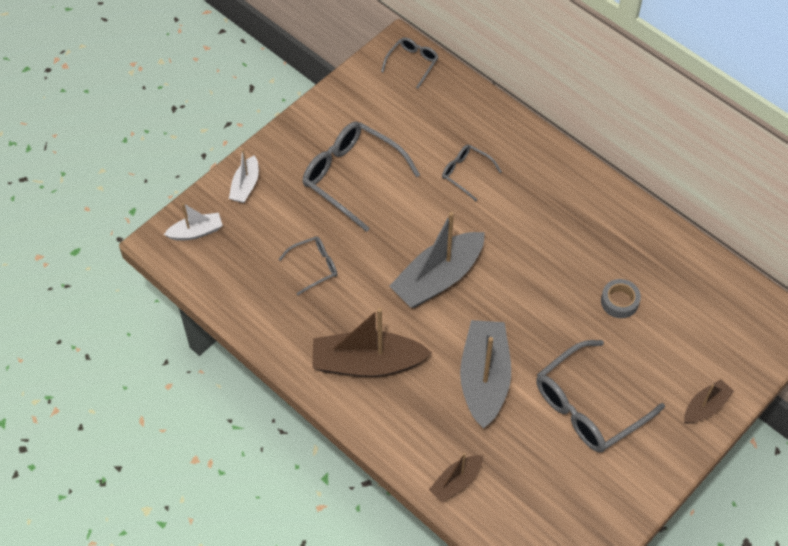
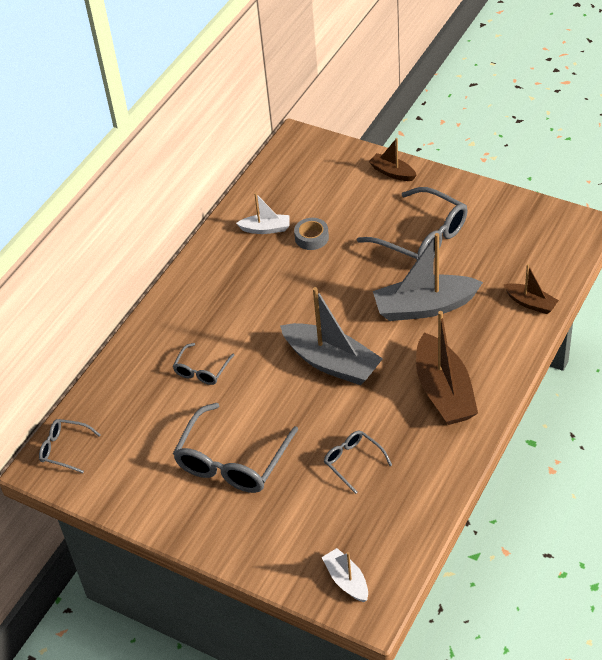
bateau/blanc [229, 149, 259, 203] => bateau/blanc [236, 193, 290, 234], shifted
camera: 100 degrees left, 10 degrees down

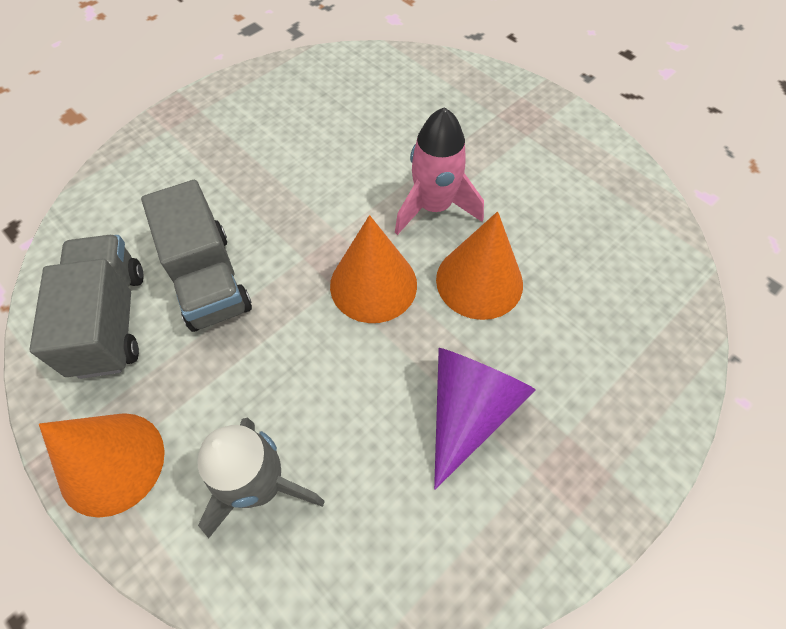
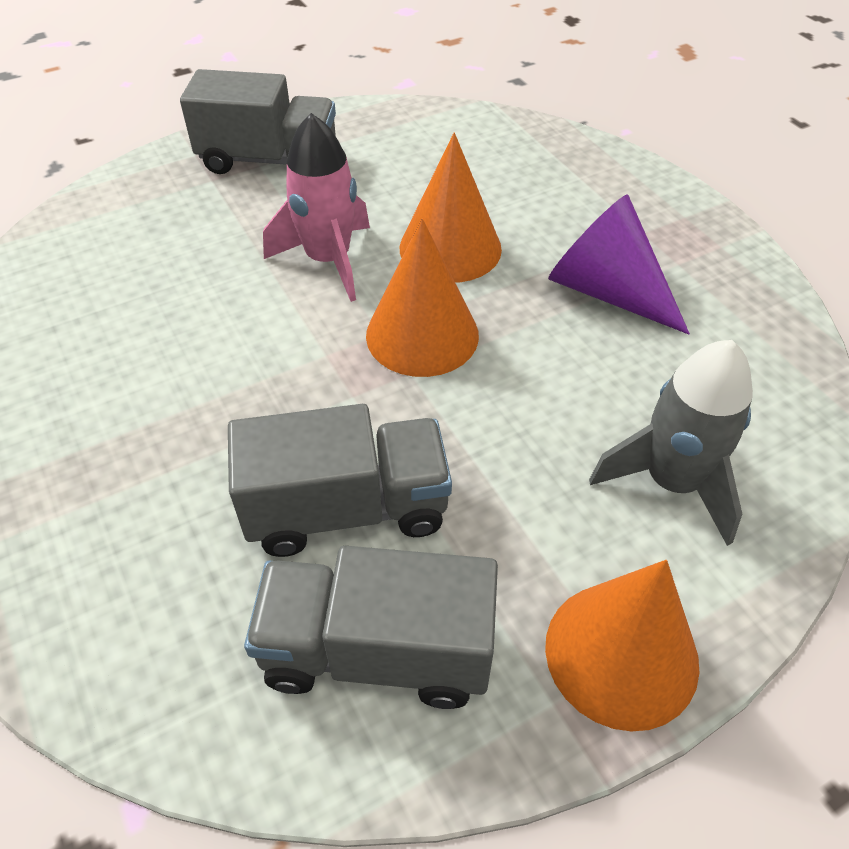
nothing => camion/gris [180, 69, 336, 174]
camera: 75 degrees left, 10 degrees down

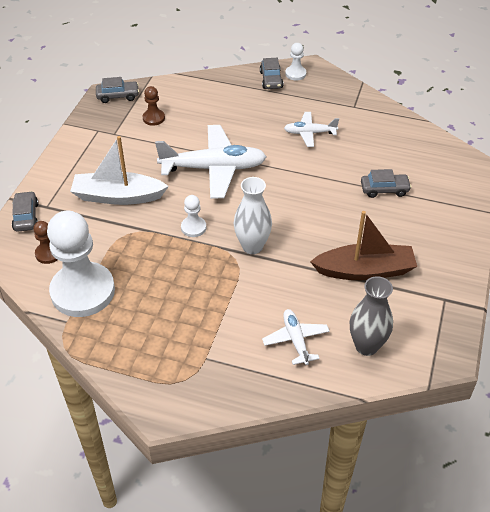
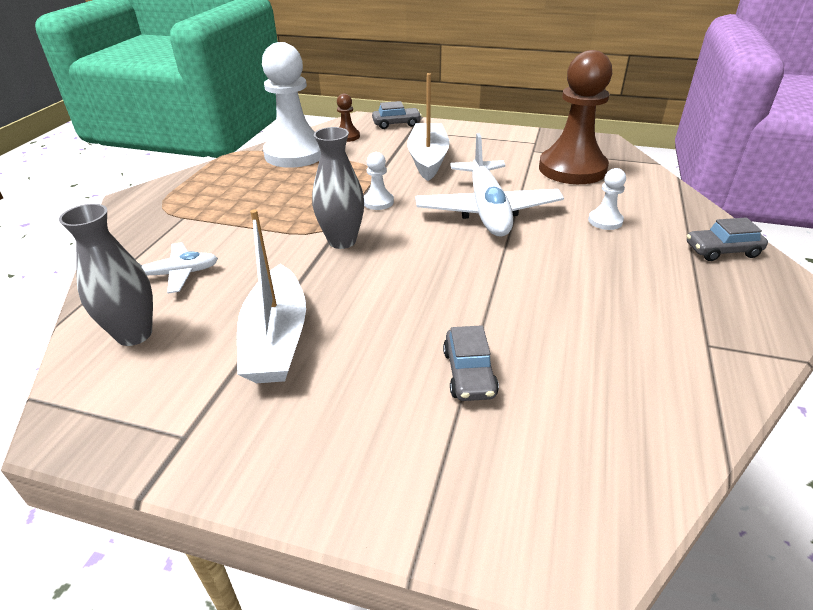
voiture/gris [96, 77, 139, 103] => nothing
avion/blanc [284, 112, 339, 147] => nothing
pion/blanc [285, 43, 306, 81] => pion/blanc [588, 168, 626, 230], shifted
vase/blanc [234, 177, 272, 254] => vase/gris [312, 127, 364, 249]
bateau/marron [310, 211, 417, 280] => bateau/blanc [237, 209, 306, 383]
pion/marron [142, 86, 165, 126] => pion/marron [539, 50, 612, 184], x2.32
camera: 90 degrees right, 10 degrees down

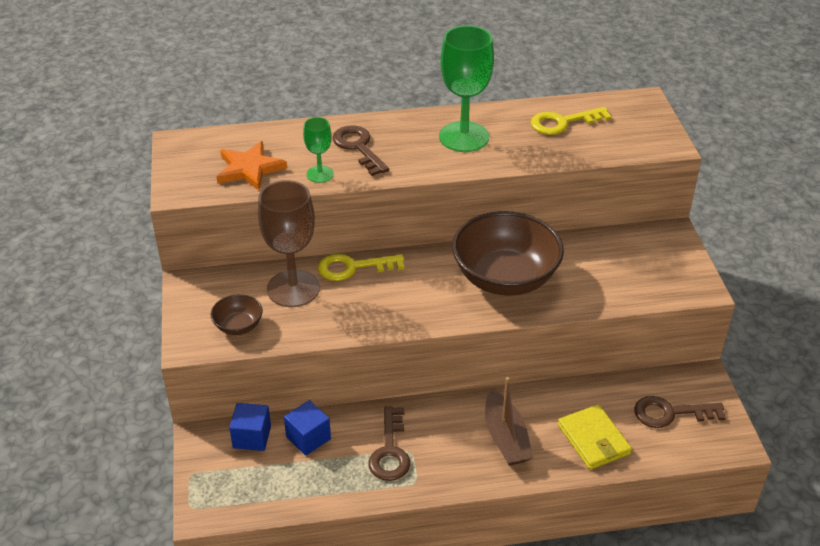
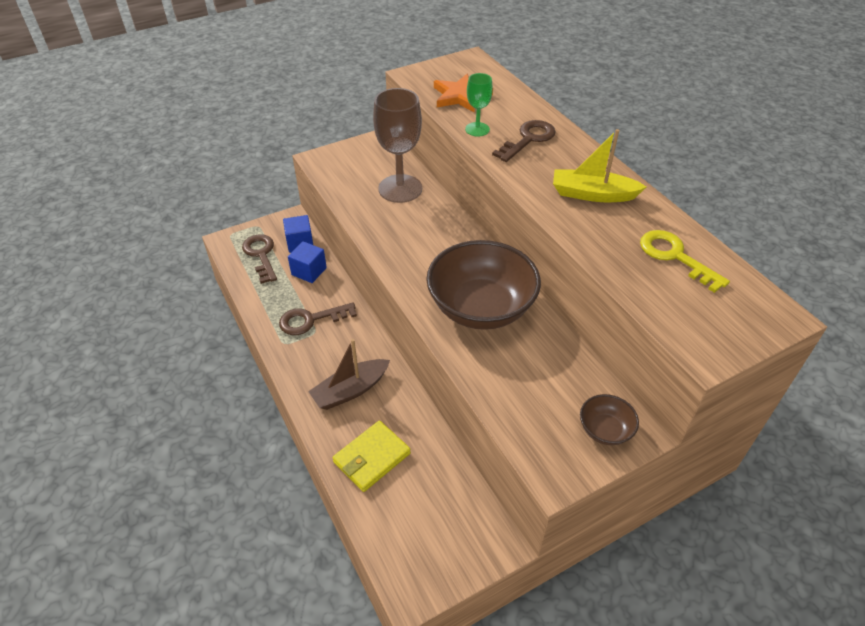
clé/jaune [318, 253, 404, 281] => nothing
bol/marron [211, 294, 263, 335] => bol/marron [580, 394, 639, 445], shifted
clé/marron [634, 396, 726, 428] => clé/marron [242, 234, 277, 284], shifted
verre à pied/vert [439, 25, 494, 152] => bateau/jaune [553, 129, 647, 202]
camera: 70 degrees right, 5 degrees up

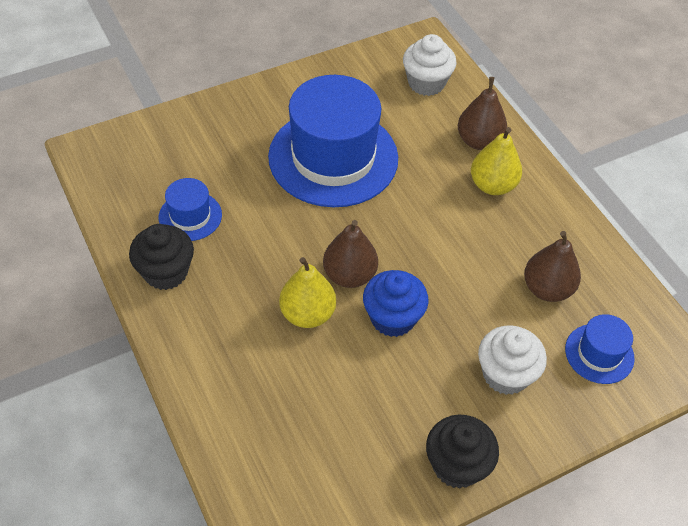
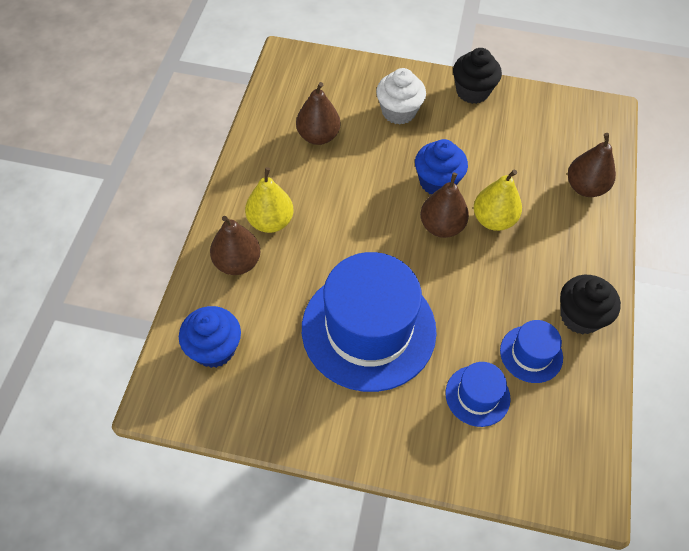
nothing => poire/marron [568, 133, 616, 197]
chapeau/bleu [565, 314, 635, 384] => chapeau/bleu [446, 362, 511, 427], shifted
muffin/blanc [403, 34, 457, 96] => muffin/bleu [179, 306, 241, 368]
camera: 140 degrees left, 5 degrees up

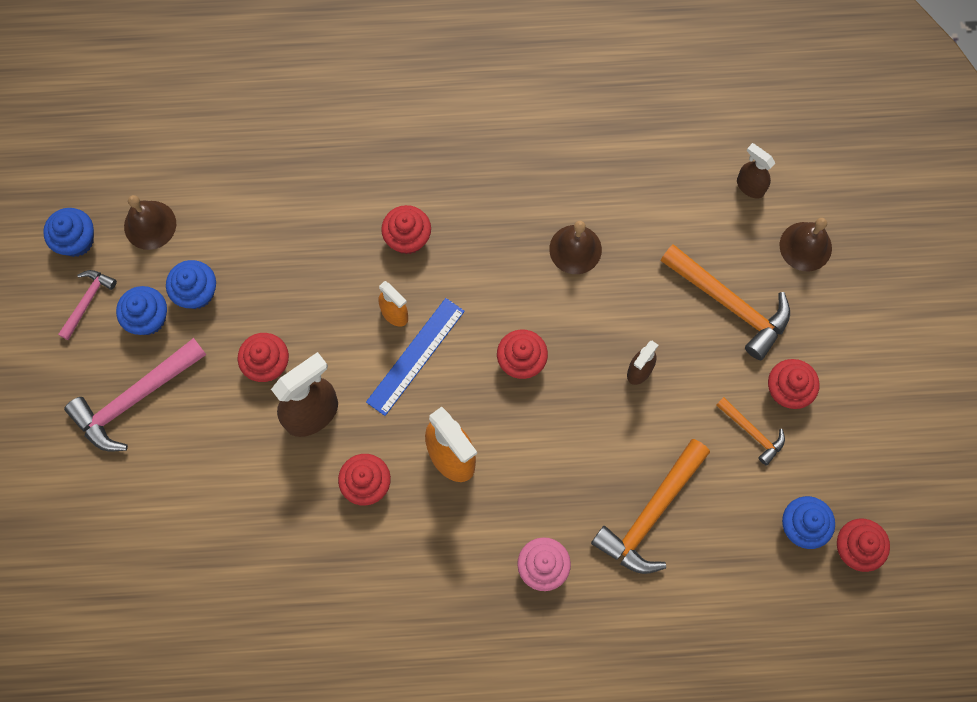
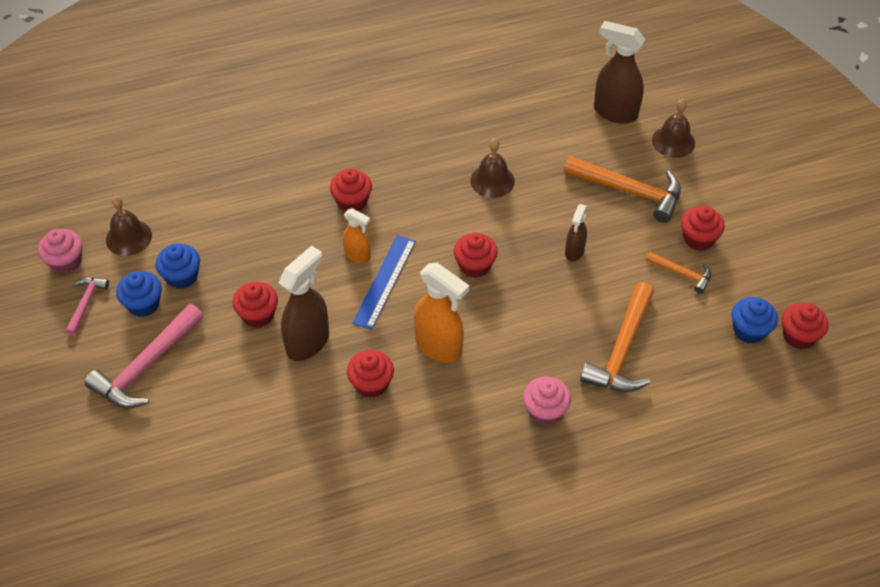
muffin/bleu [43, 208, 94, 257] => muffin/rose [38, 229, 83, 274]
vaporisateur/marron [737, 143, 775, 199] => vaporisateur/marron [594, 21, 645, 124], x1.77
camera: 15 degrees left, 20 degrees down

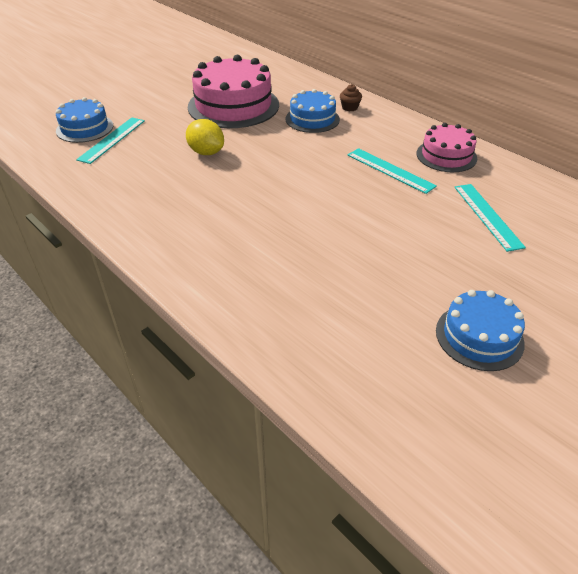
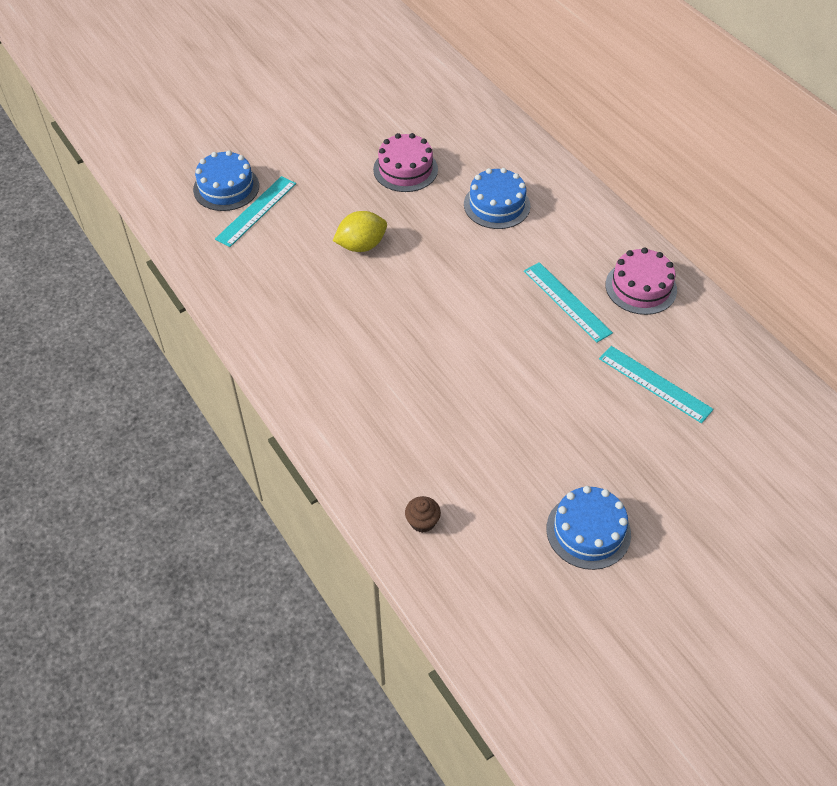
muffin/marron [340, 84, 362, 111] => muffin/marron [405, 496, 441, 533], shifted
citron/jaune [186, 119, 224, 155] => citron/jaune [333, 211, 387, 252], 75 degrees counterclockwise
règle/turquoise [454, 184, 526, 252] => règle/turquoise [599, 346, 714, 423], 45 degrees counterclockwise
gâteau/rose [188, 55, 279, 128] => gâteau/rose [373, 133, 438, 192], x0.57
camera: 10 degrees right, 10 degrees up

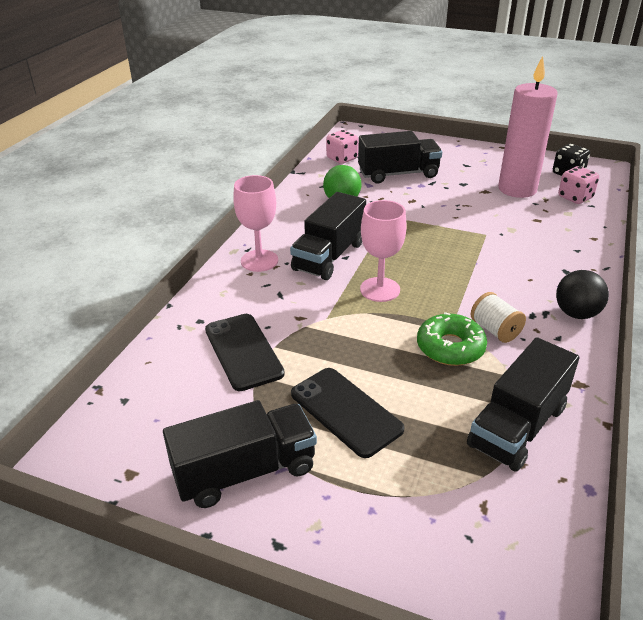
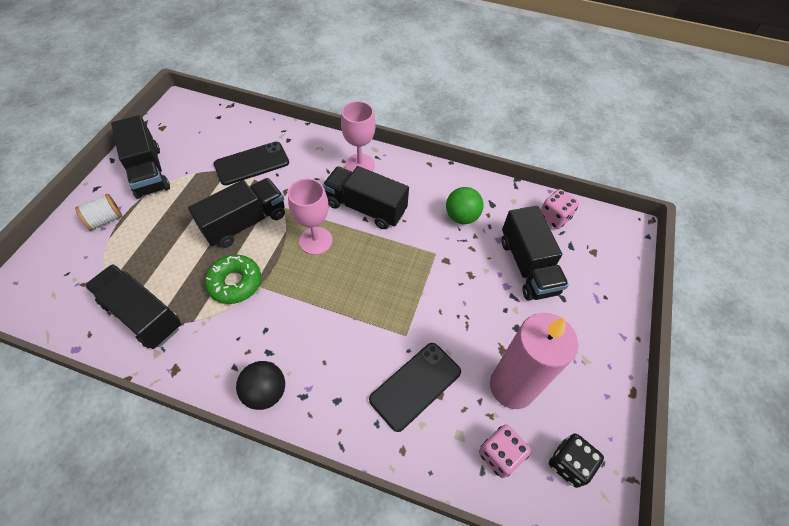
nothing => camion/noir [188, 178, 285, 248]
téléphone/noir [291, 368, 405, 458] => téléphone/noir [369, 343, 461, 432], shifted
bobine/blanc [471, 292, 526, 343] => bobine/blanc [75, 194, 123, 231], shifted
camera: 85 degrees right, 20 degrees up

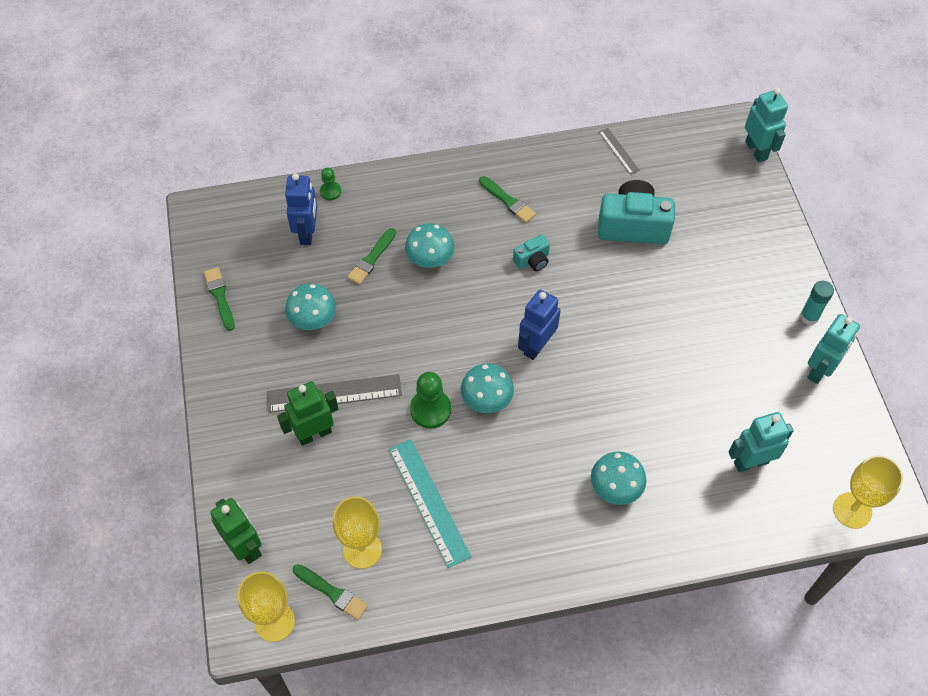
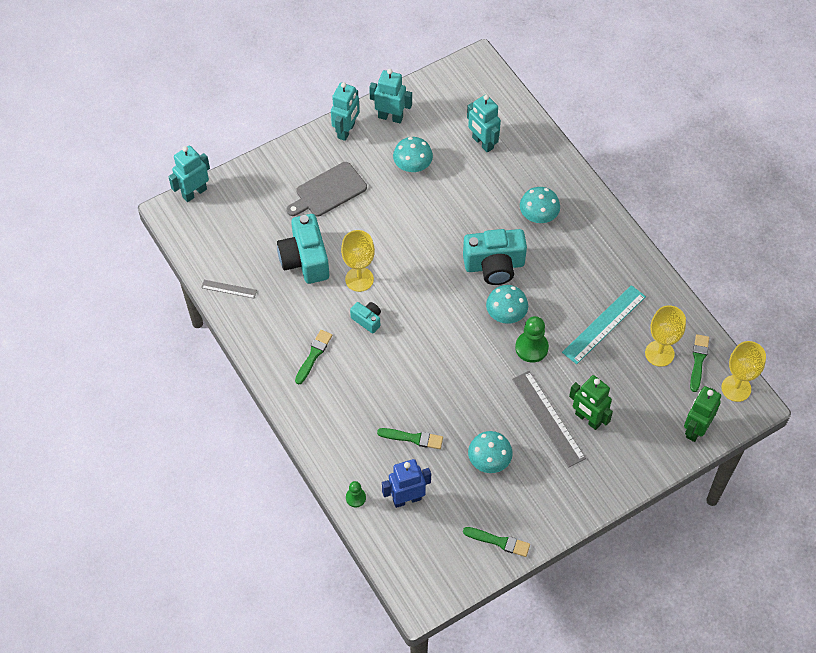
robot/bleu [518, 290, 560, 360] => nothing
nothing => planche à découper/gris [287, 162, 367, 217]
nothing => appareil photo/turquoise [463, 229, 527, 285]
champignon/turquoise [405, 223, 454, 268] => champignon/turquoise [393, 137, 433, 172], shifted
verre à pied/jaune [833, 455, 903, 529] => verre à pied/jaune [341, 230, 375, 292], shifted
bâton de colle/turquoise [800, 281, 834, 325] => robot/turquoise [331, 82, 359, 141]
pinceau/vert [204, 267, 235, 331] => pinceau/vert [463, 527, 530, 557], 120 degrees counterclockwise
règle/gris [599, 128, 640, 175] => règle/gris [201, 280, 257, 298], 60 degrees clockwise
camera: 110 degrees left, 0 degrees up

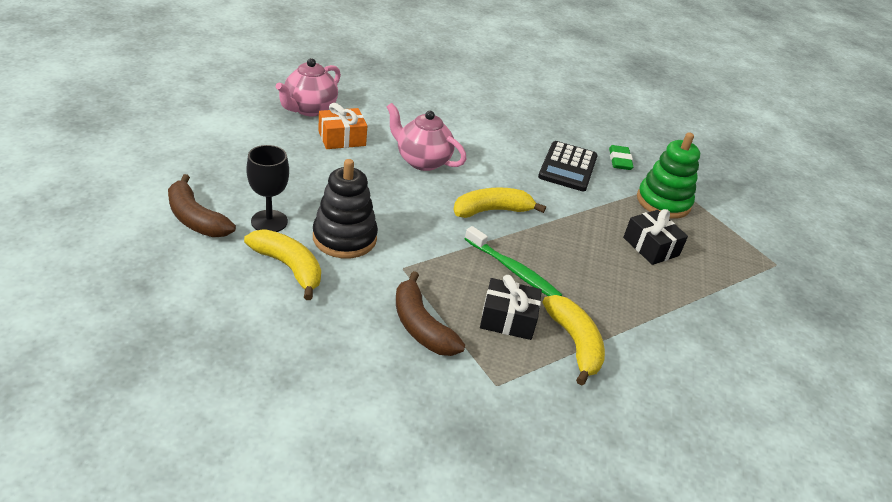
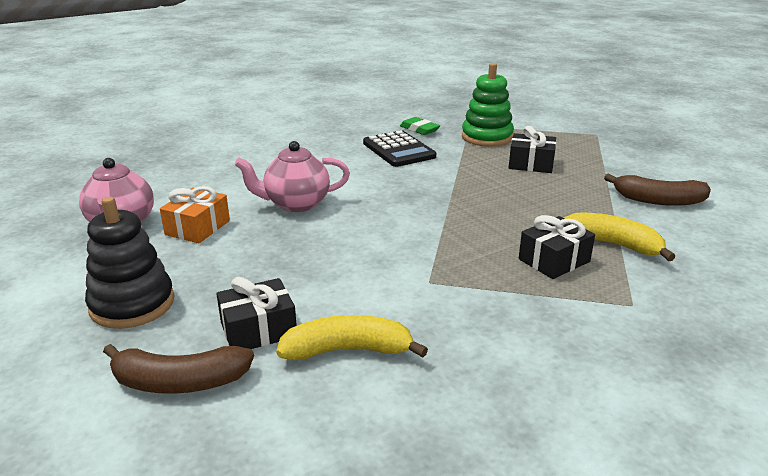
banane/jaune [453, 187, 546, 218] => nothing
brosse à dents/vert [465, 226, 562, 296] => nothing
jouet à empiler/noir [313, 159, 378, 258] => jouet à empiler/noir [85, 197, 174, 329], shifted
banane/marron [396, 271, 465, 356] => banane/marron [604, 173, 711, 206], shifted
verre à pied/noir [246, 145, 289, 232] => cadeau/noir [217, 277, 297, 349]
camera: 40 degrees left, 10 degrees down

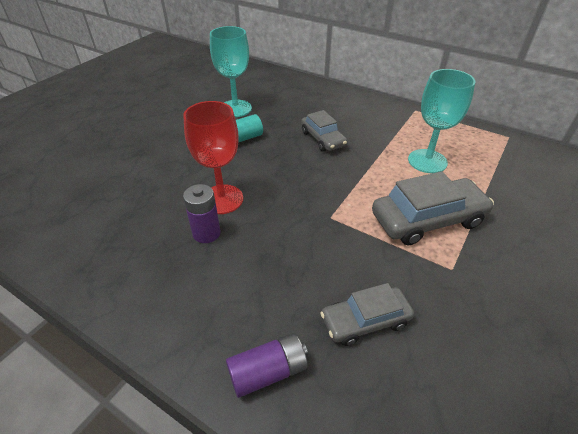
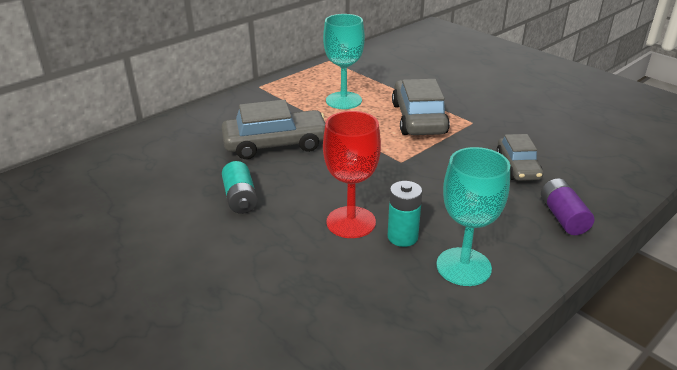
verre à pied/turquoise [210, 26, 252, 117] => verre à pied/turquoise [436, 147, 510, 286], shifted
pile/violet [183, 184, 221, 243] => pile/turquoise [388, 181, 422, 247]
voiture/gris [301, 110, 347, 152] => voiture/gris [222, 100, 325, 159], x1.61
camera: 75 degrees left, 10 degrees down

